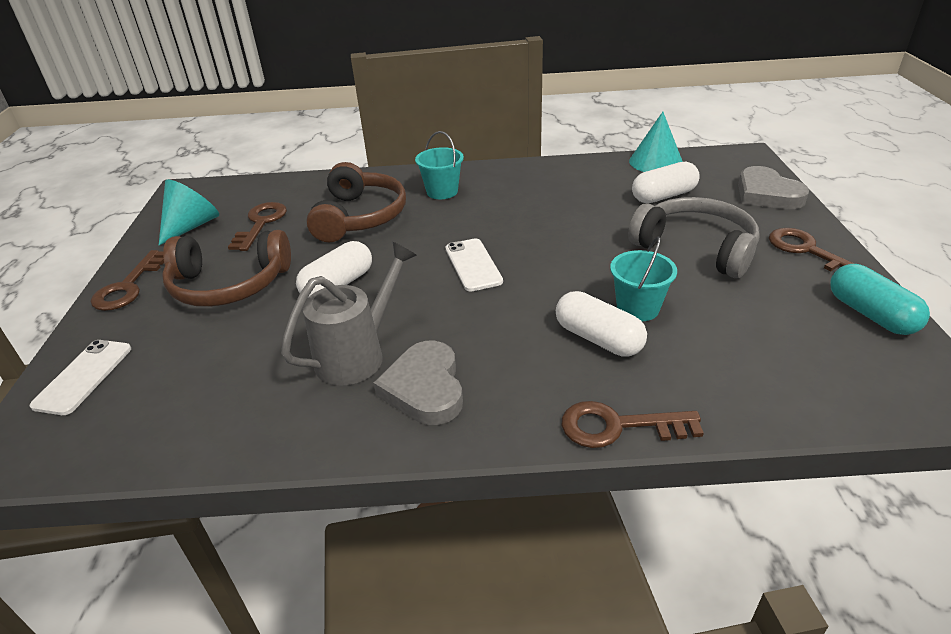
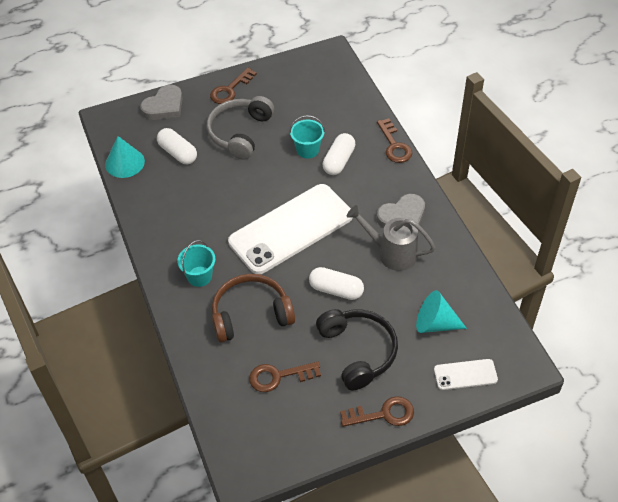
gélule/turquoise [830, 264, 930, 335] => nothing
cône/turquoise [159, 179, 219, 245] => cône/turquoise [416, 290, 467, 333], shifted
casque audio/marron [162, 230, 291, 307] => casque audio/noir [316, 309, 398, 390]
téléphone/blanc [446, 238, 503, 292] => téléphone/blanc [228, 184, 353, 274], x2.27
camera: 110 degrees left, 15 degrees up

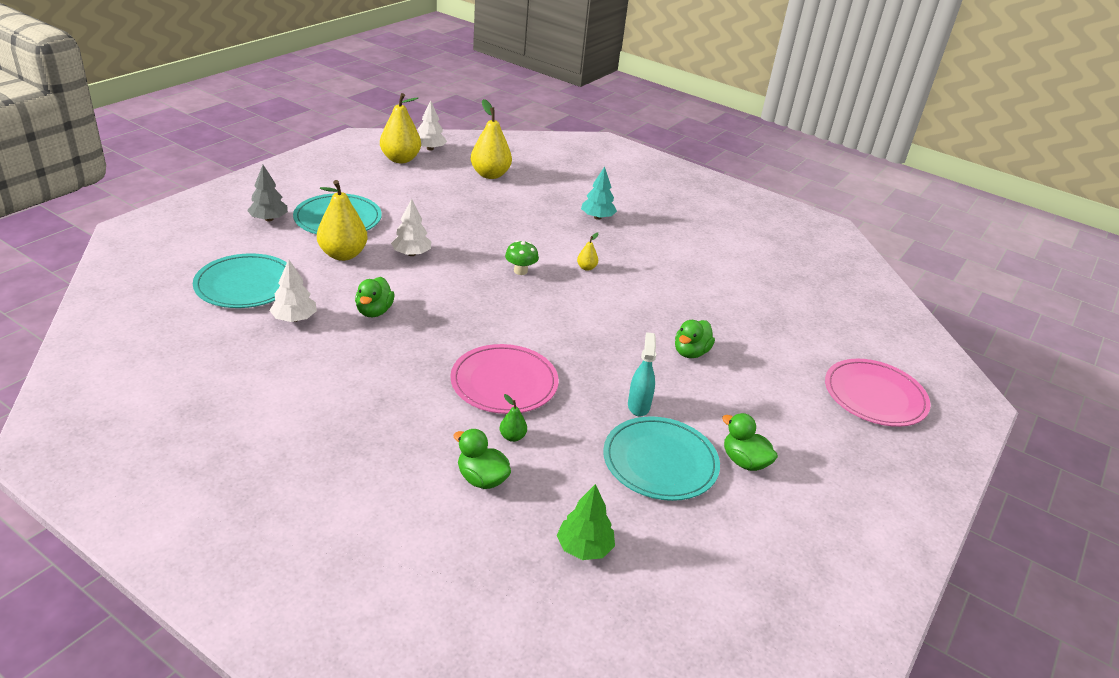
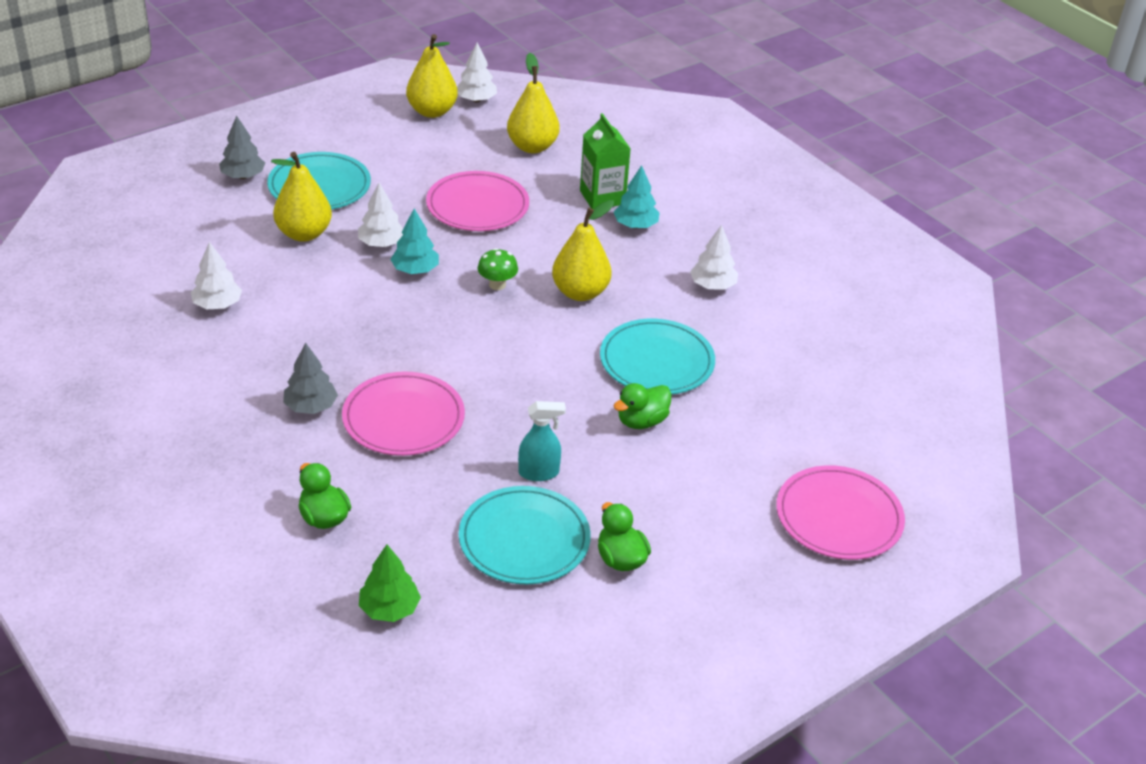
canard/vert [355, 277, 394, 317] => nothing
poire/vert [500, 394, 527, 442] => nothing
nothing => arbre/gris [283, 343, 338, 414]
nothing => arbre/turquoise [390, 209, 439, 274]
nothing => assiette/rose [426, 171, 529, 231]
nothing => brique de lait/vert [580, 113, 631, 209]
nothing => arbre/blanc [690, 225, 738, 290]
assiette/turquoise [193, 253, 287, 308] => assiette/turquoise [600, 319, 715, 395], shifted
vaporisateur/turquoise [628, 332, 656, 416] => vaporisateur/turquoise [518, 401, 566, 481], 60 degrees clockwise
poire/jaune [577, 233, 598, 271] => poire/jaune [552, 200, 614, 301], x2.25
camera: 20 degrees right, 5 degrees up

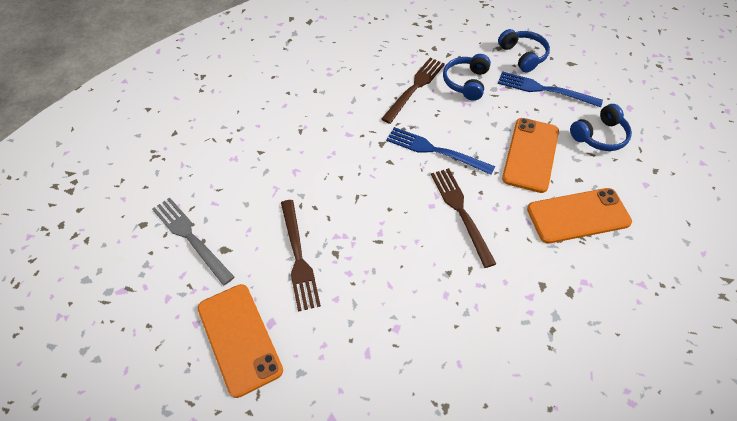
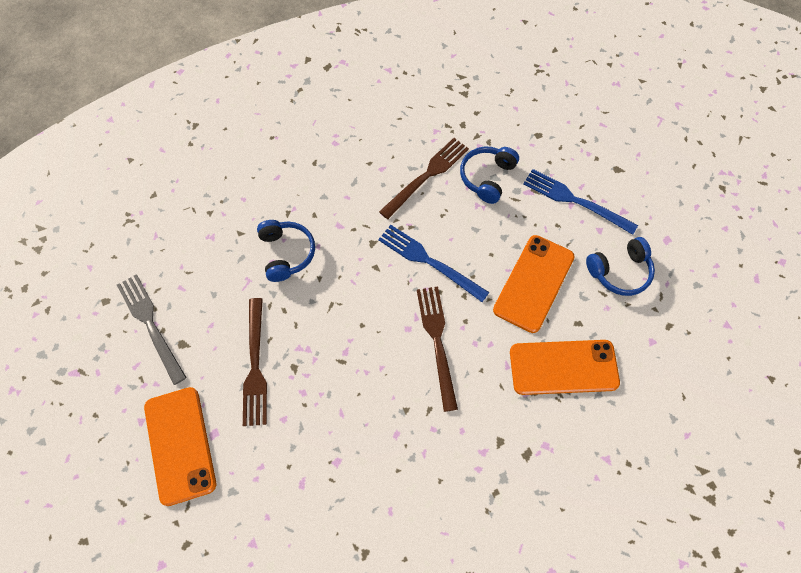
casque audio/bleu [498, 29, 550, 73] => casque audio/bleu [257, 220, 315, 282], shifted
camera: 10 degrees right, 10 degrees up

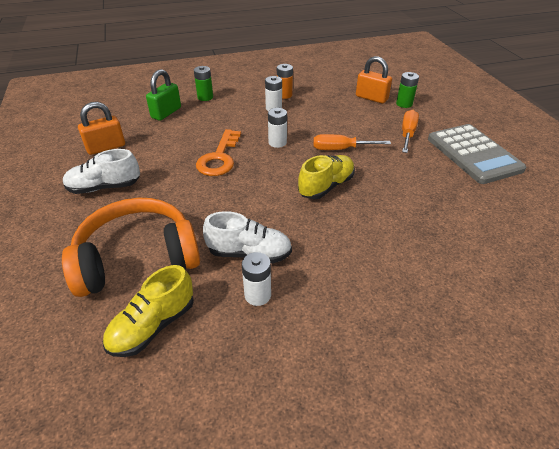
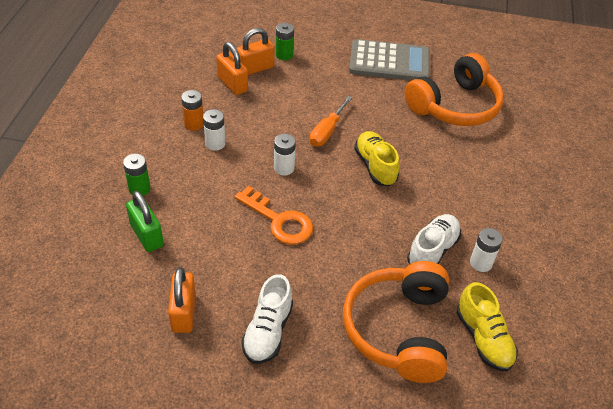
tournevis/orange [402, 110, 419, 153] => nothing
nothing => cadenas/orange [216, 42, 248, 95]
nothing => casque audio/orange [404, 53, 504, 126]
camera: 65 degrees left, 5 degrees up

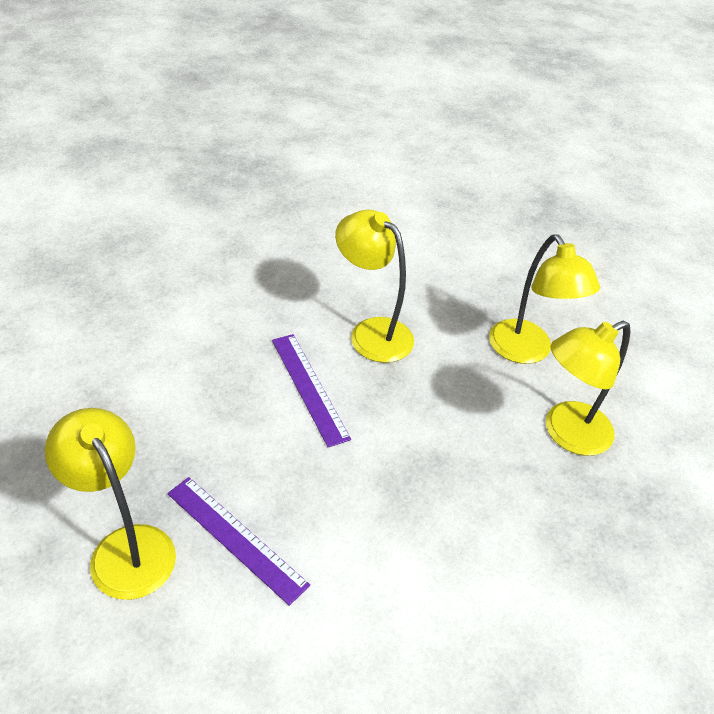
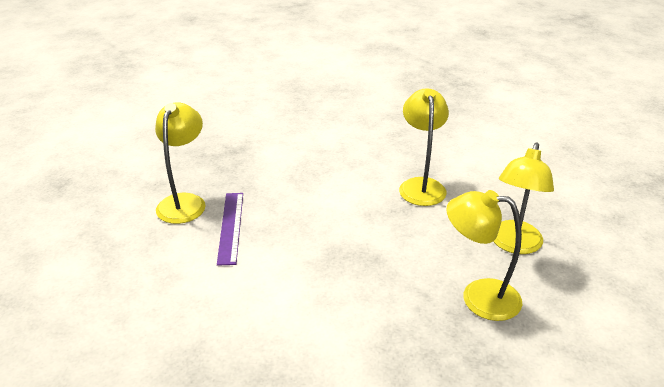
règle/violet [272, 334, 351, 447] => nothing
camera: 50 degrees right, 10 degrees down

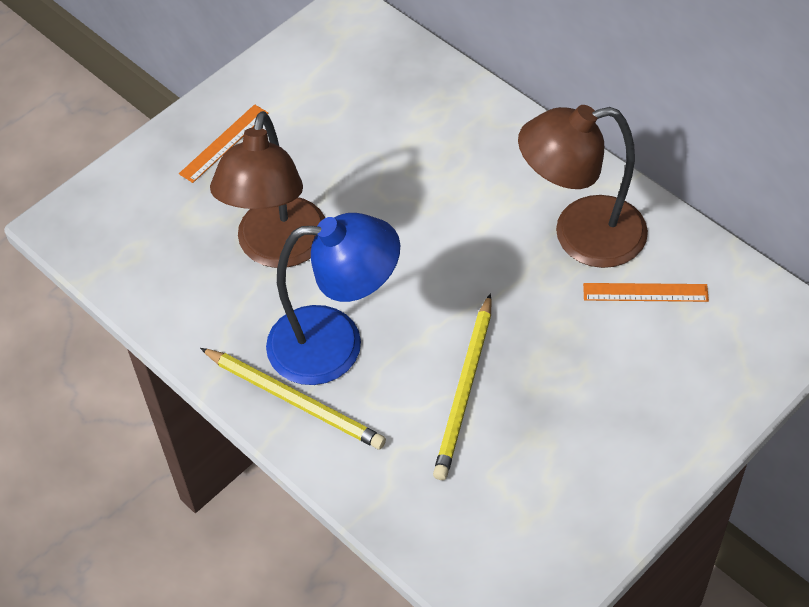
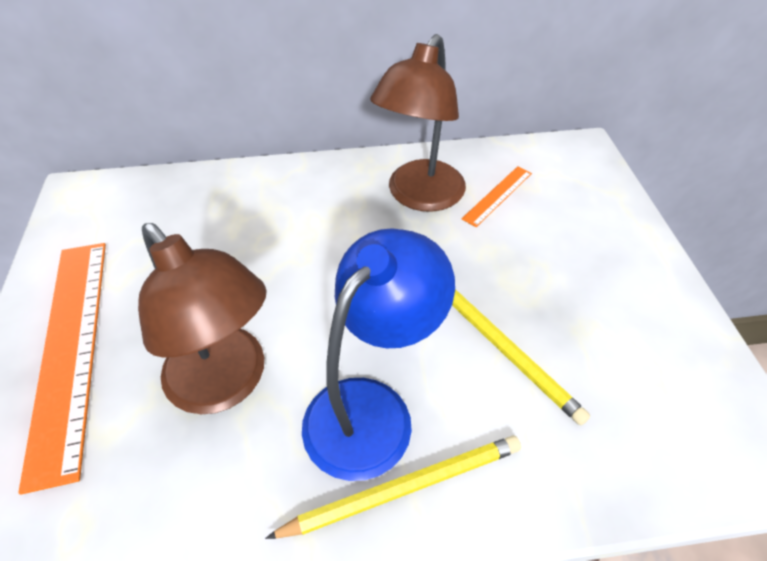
règle/orange [179, 104, 268, 183] => règle/orange [18, 243, 106, 495], x2.17
camera: 55 degrees left, 5 degrees down

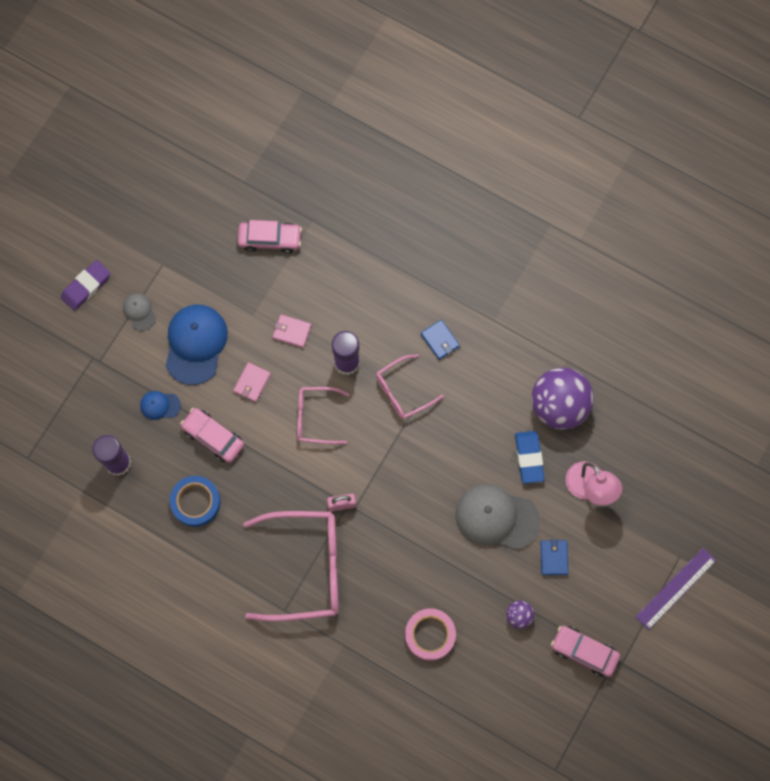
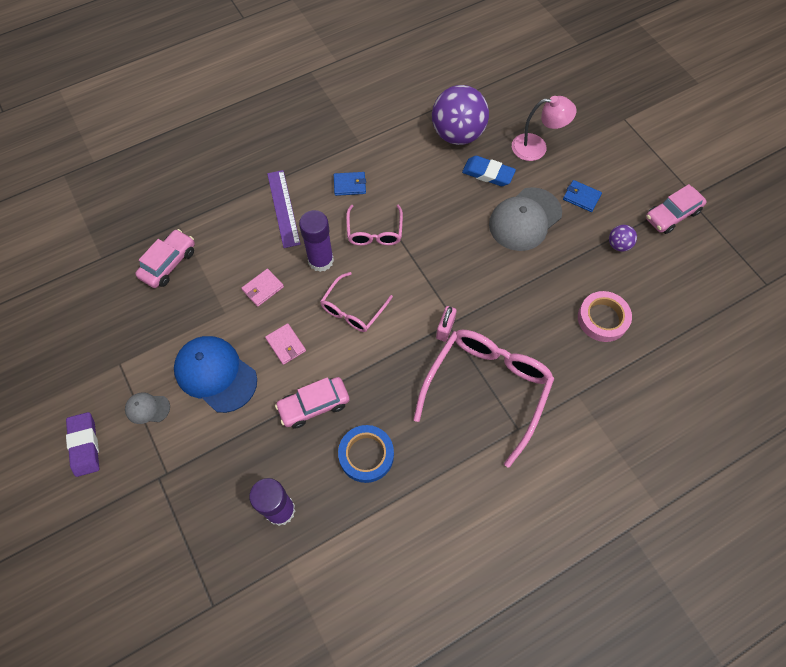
casquette/bleu [140, 391, 181, 420] => nothing
règle/violet [636, 548, 716, 630] => règle/violet [267, 170, 301, 248], shifted
camera: 60 degrees left, 10 degrees down

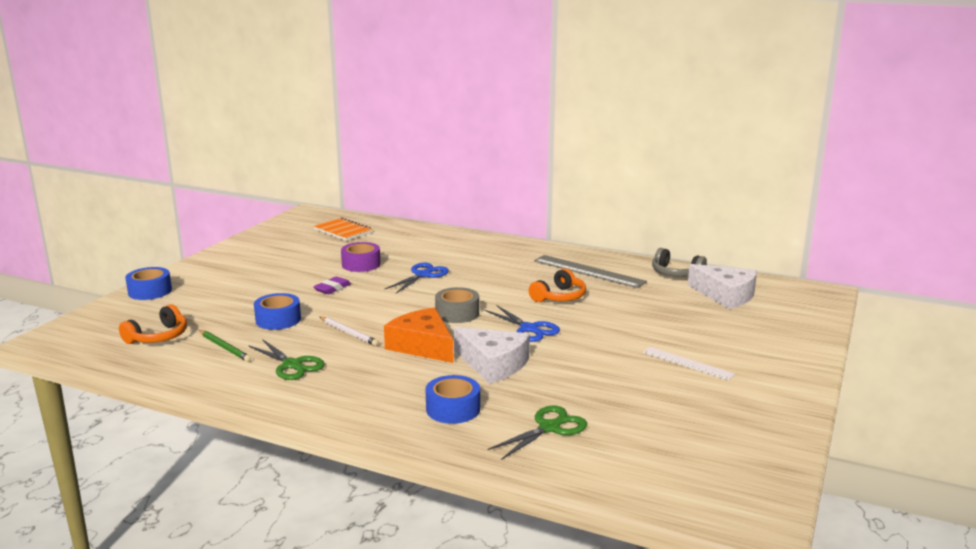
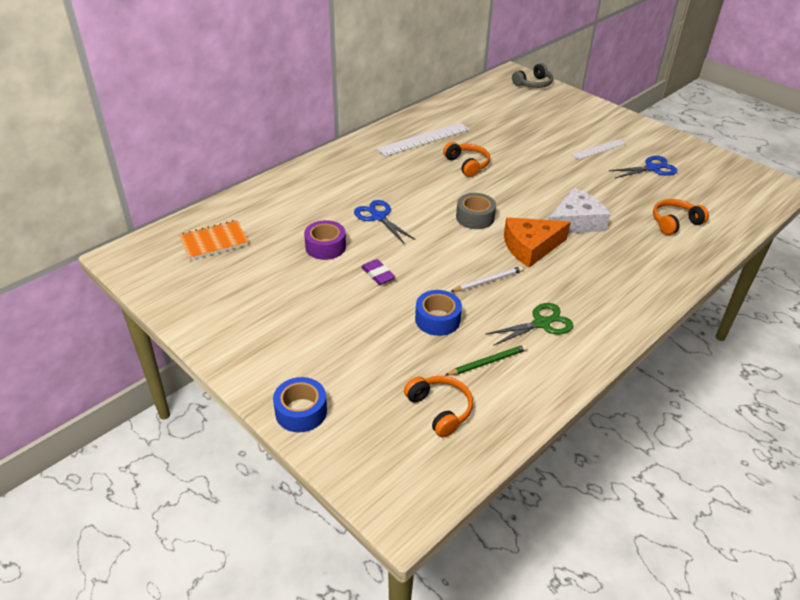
ruban adhésif/bleu [426, 375, 480, 424] => nothing
fromage/blanc [688, 264, 757, 309] => nothing
ciseaux/bleu [485, 305, 560, 342] => ciseaux/bleu [609, 156, 677, 178], shifted
casque audio/gris [652, 248, 707, 277] => casque audio/gris [512, 63, 553, 88], shifted
ciseaux/vert [487, 405, 587, 460] => casque audio/orange [653, 199, 709, 235]
règle/gris [534, 255, 647, 288] => règle/blanc [377, 123, 470, 156]
camera: 70 degrees left, 20 degrees up

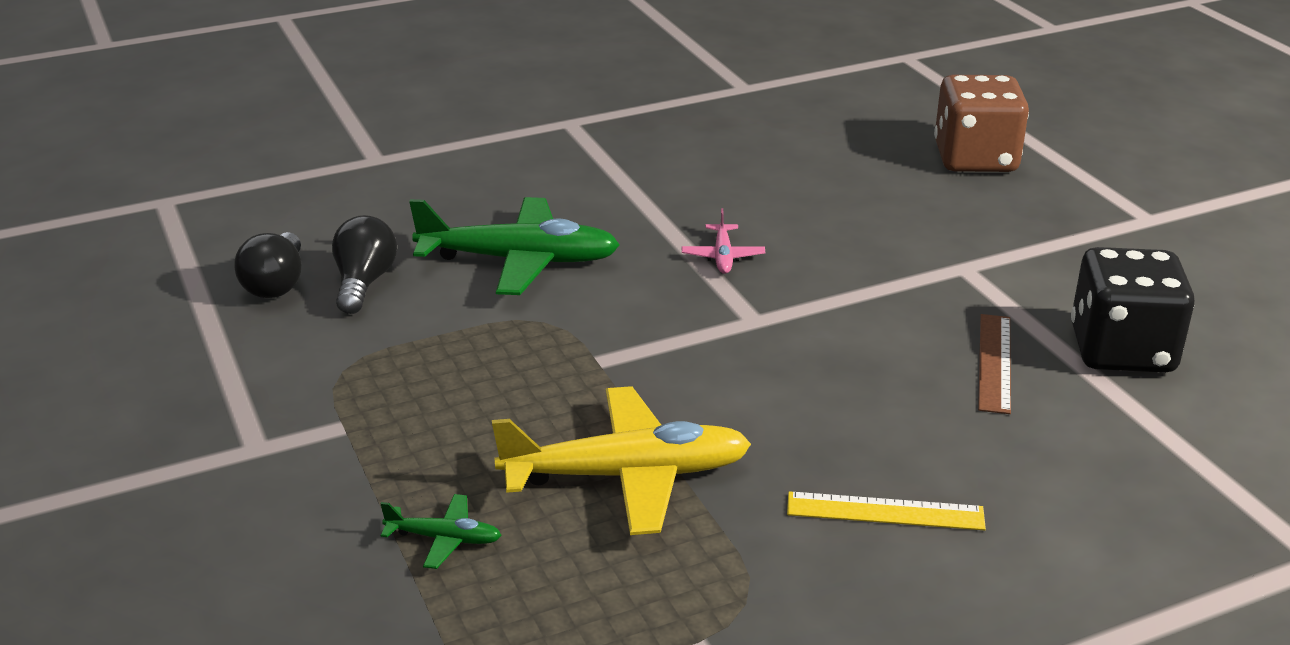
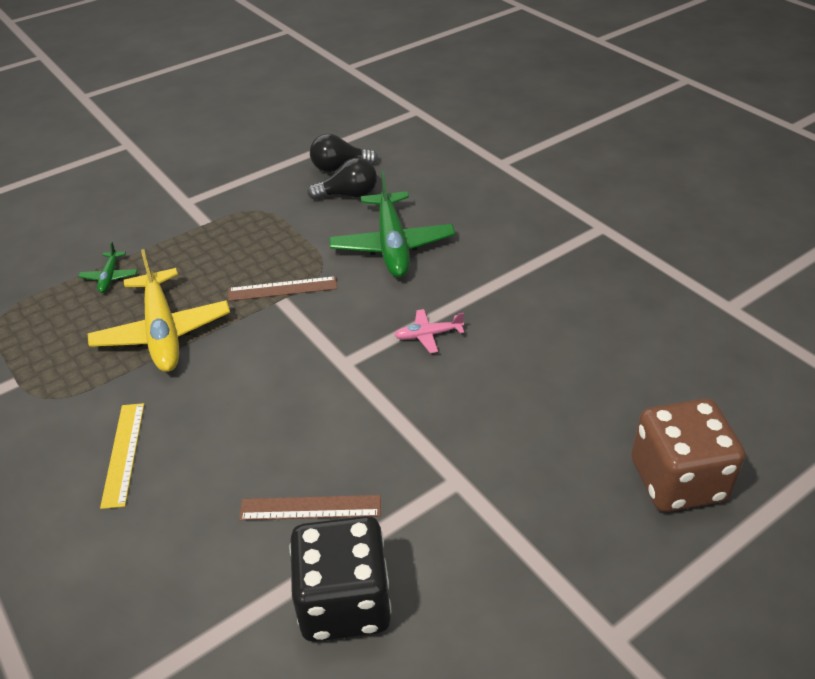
nothing => règle/marron [228, 276, 337, 301]
camera: 80 degrees right, 10 degrees up

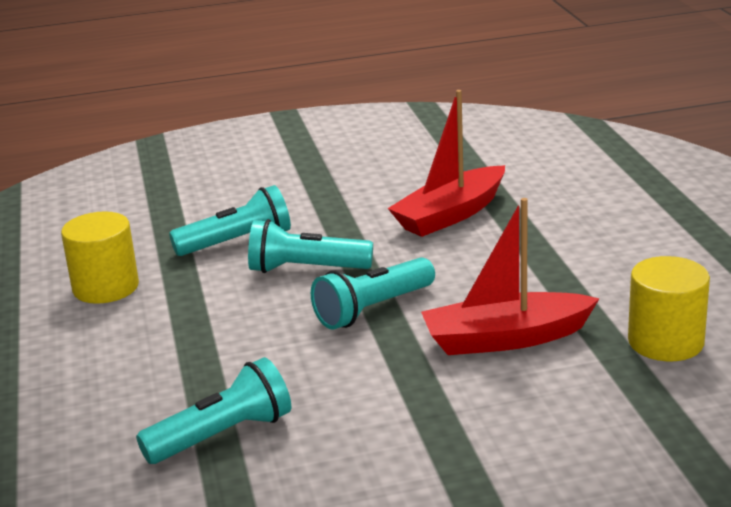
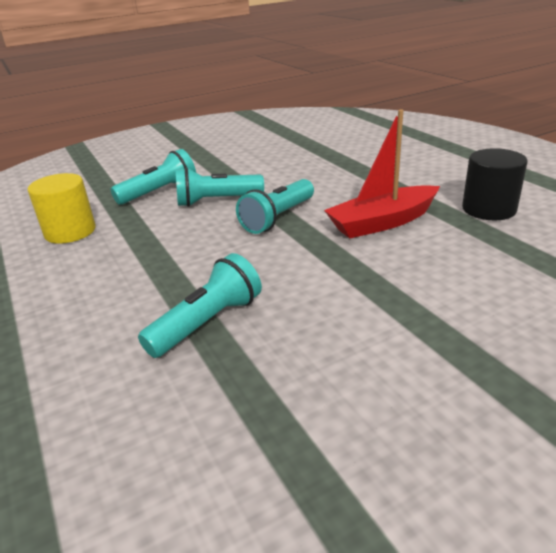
bateau/rouge [388, 90, 505, 237] => nothing
cylindre/jaune [628, 256, 710, 361] => cylindre/noir [462, 148, 528, 220]
camera: 15 degrees left, 5 degrees up

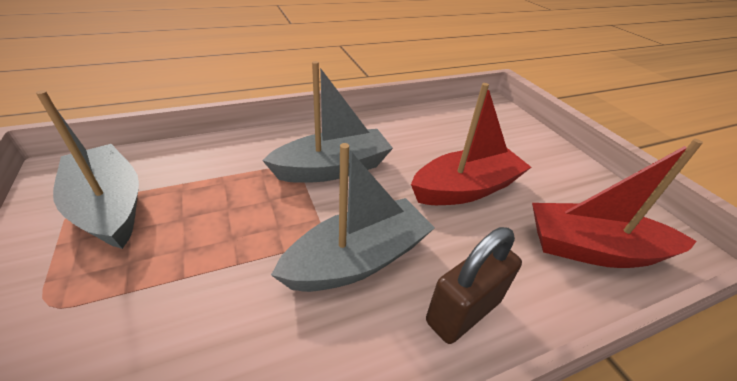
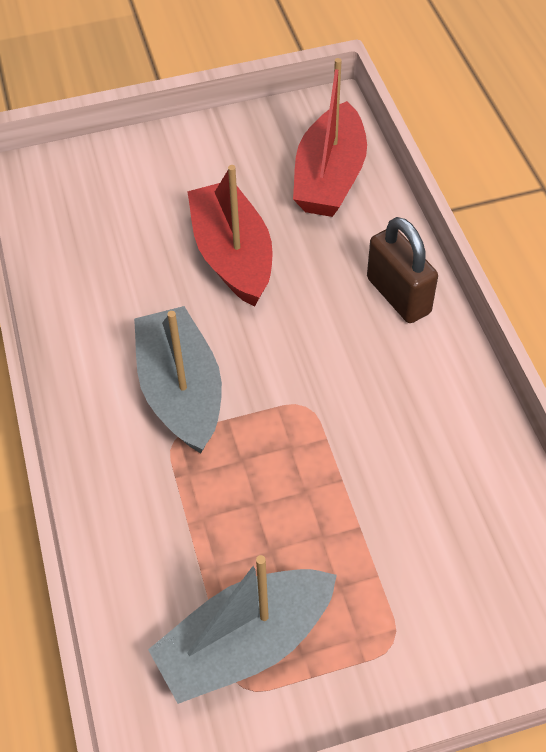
bateau/gris [271, 143, 435, 292] => nothing
camera: 80 degrees left, 15 degrees up

